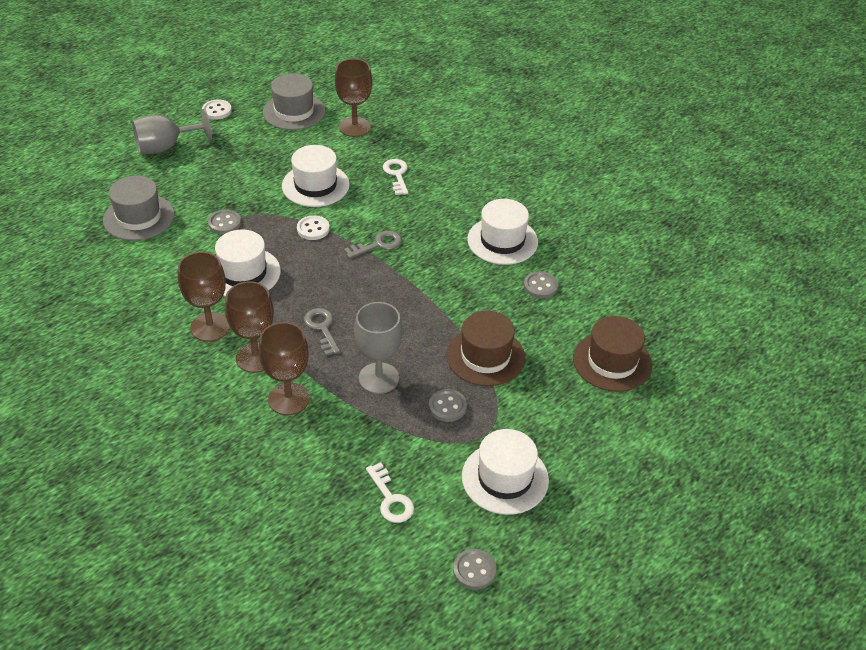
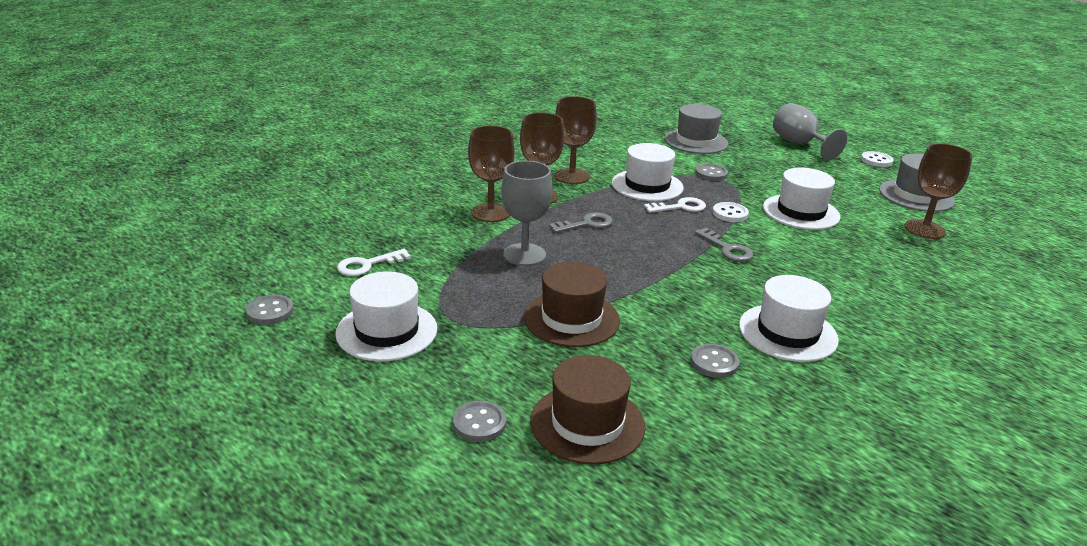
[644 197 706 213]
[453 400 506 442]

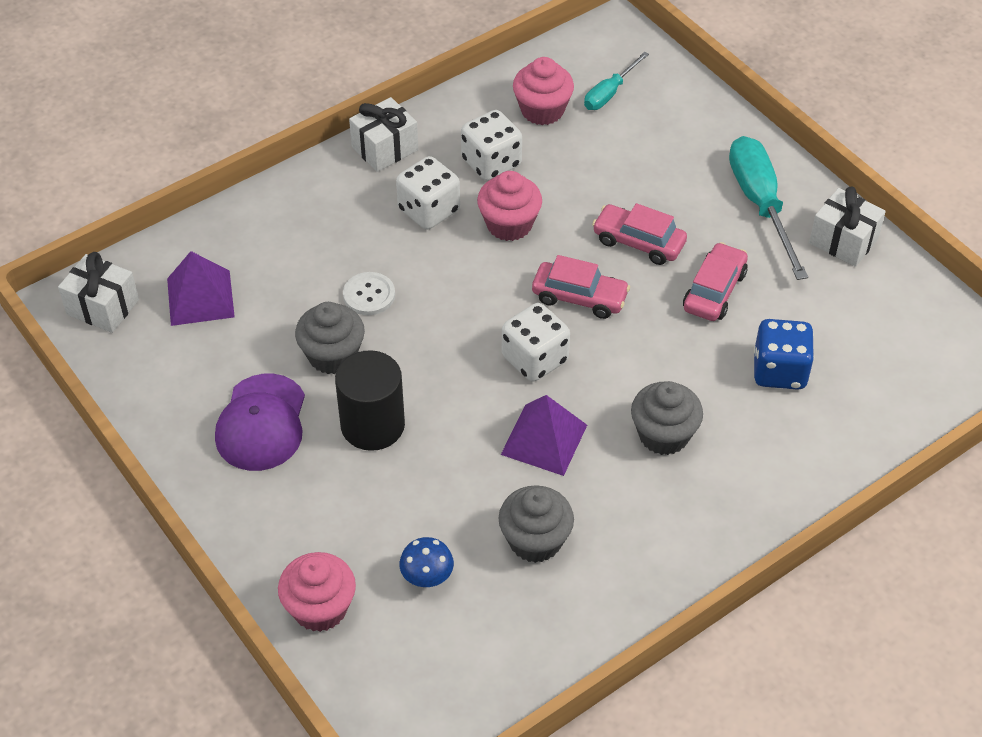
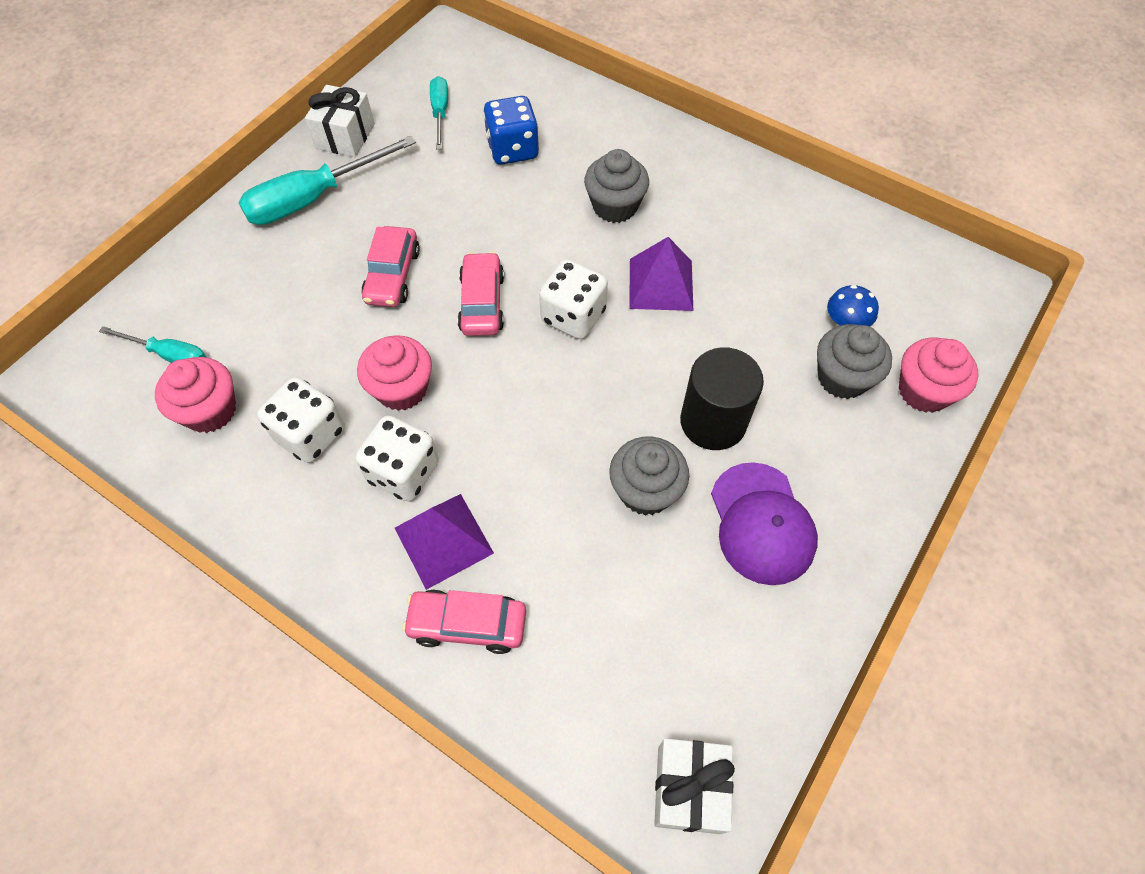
[343 272 395 315] (first image)
[349 97 418 172] (first image)
[430 76 448 149]
[395 494 494 590]
[817 324 892 399]
[402 590 526 654]
[711 462 818 585]

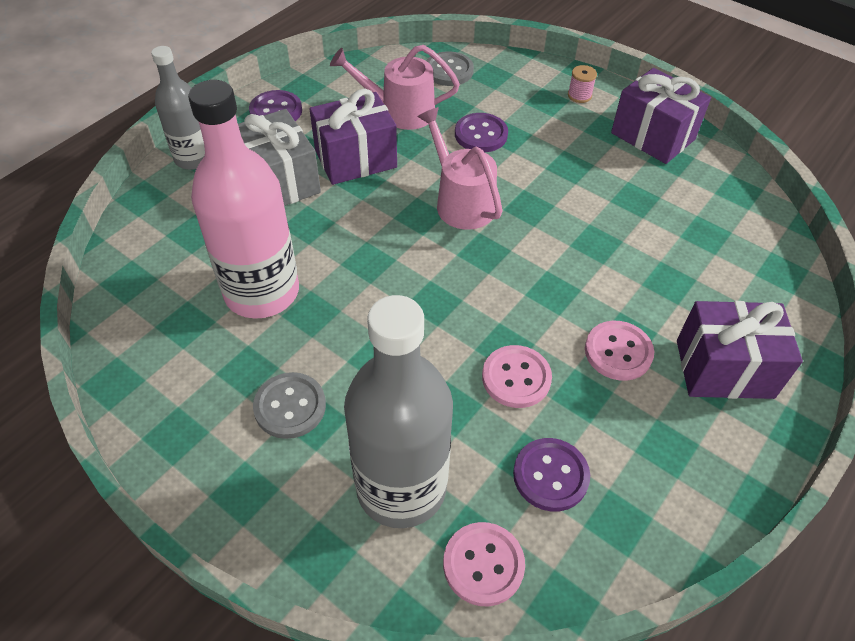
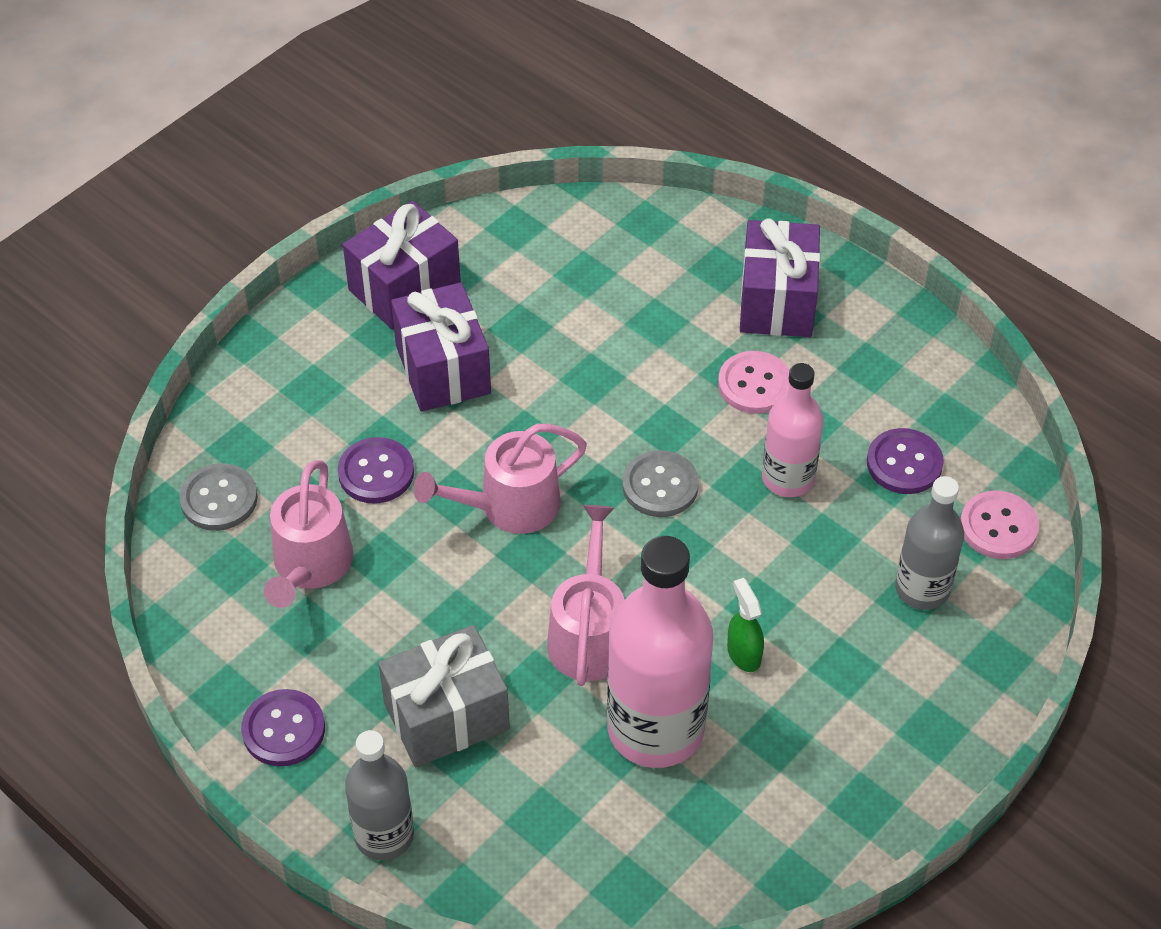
[568 65 597 103] (first image)
[547 505 625 686]
[727 578 764 672]
[622 450 699 517]
[391 282 491 412]
[762 363 823 497]
[895 476 964 610]

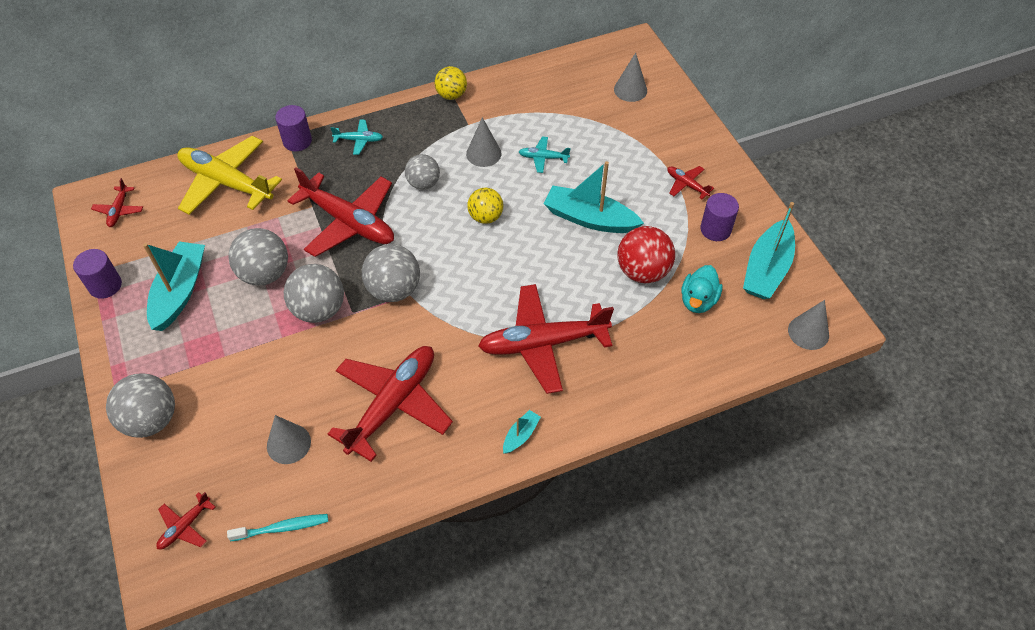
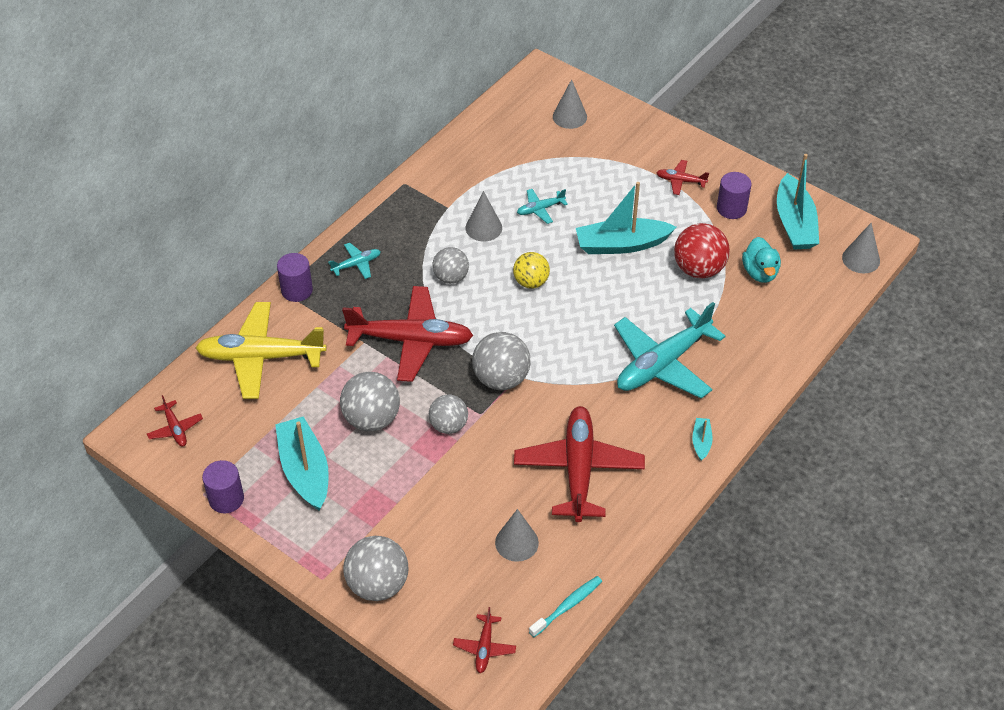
[435 66 467 100] (first image)
[614 302 726 399]
[429 395 468 434]

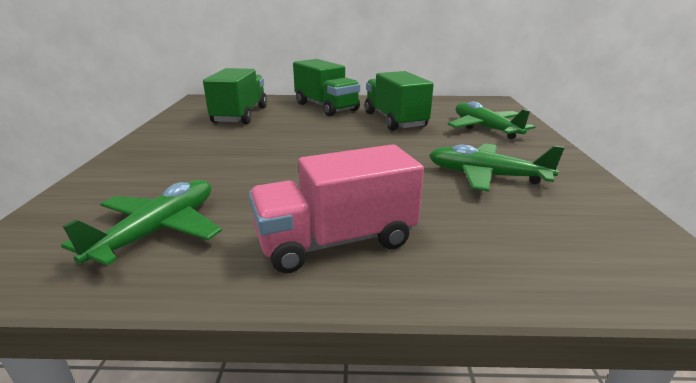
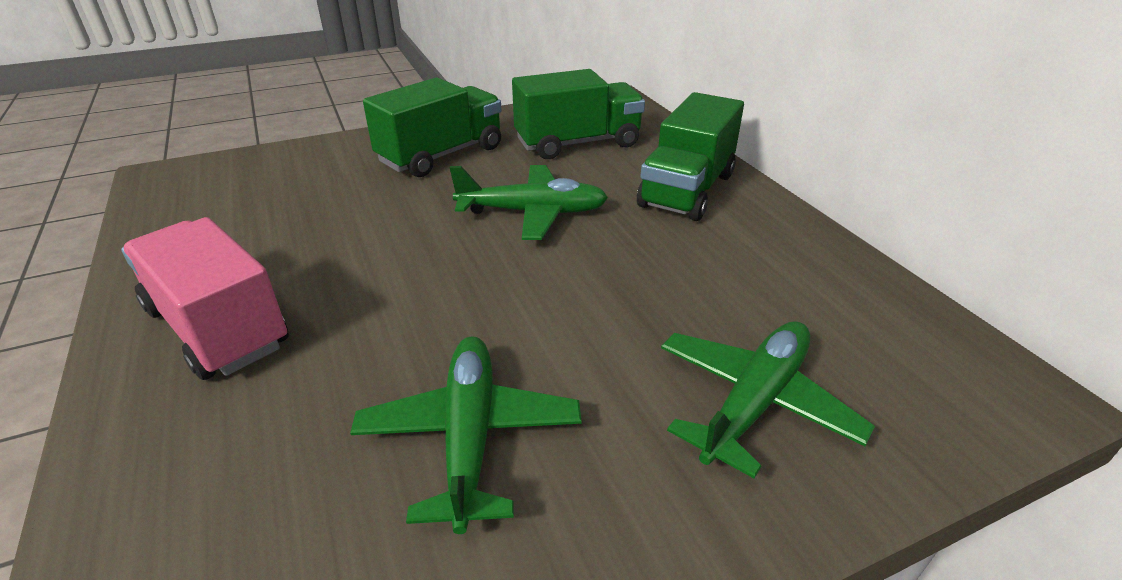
[450 165 608 240]
[363 78 502 177]

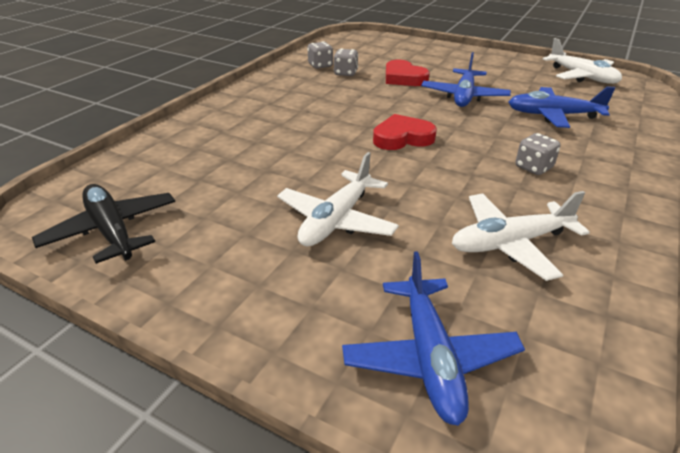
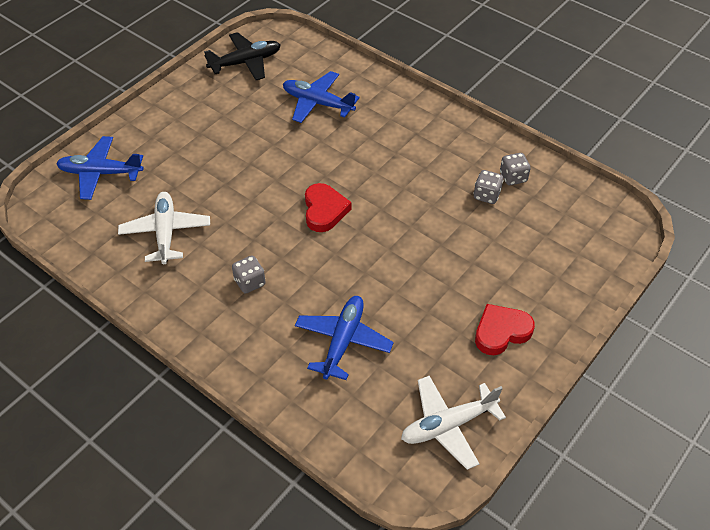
[277 152 399 247] (first image)
[475 304 535 355]
[283 71 360 123]

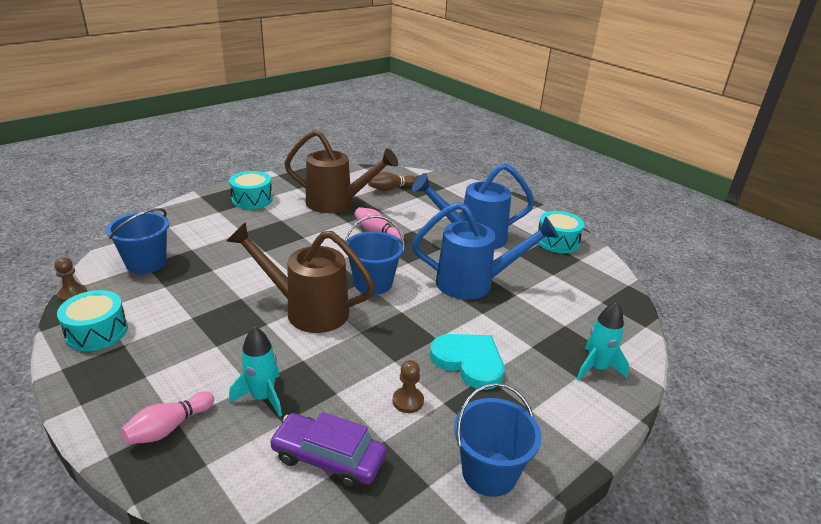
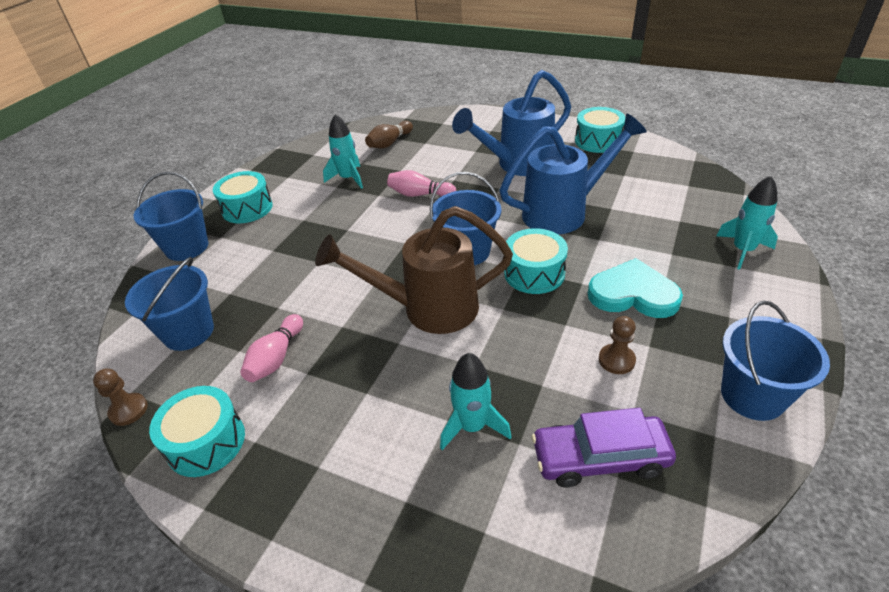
[134 172 208 261]
[504 228 568 294]
[240 314 303 382]
[323 114 363 189]

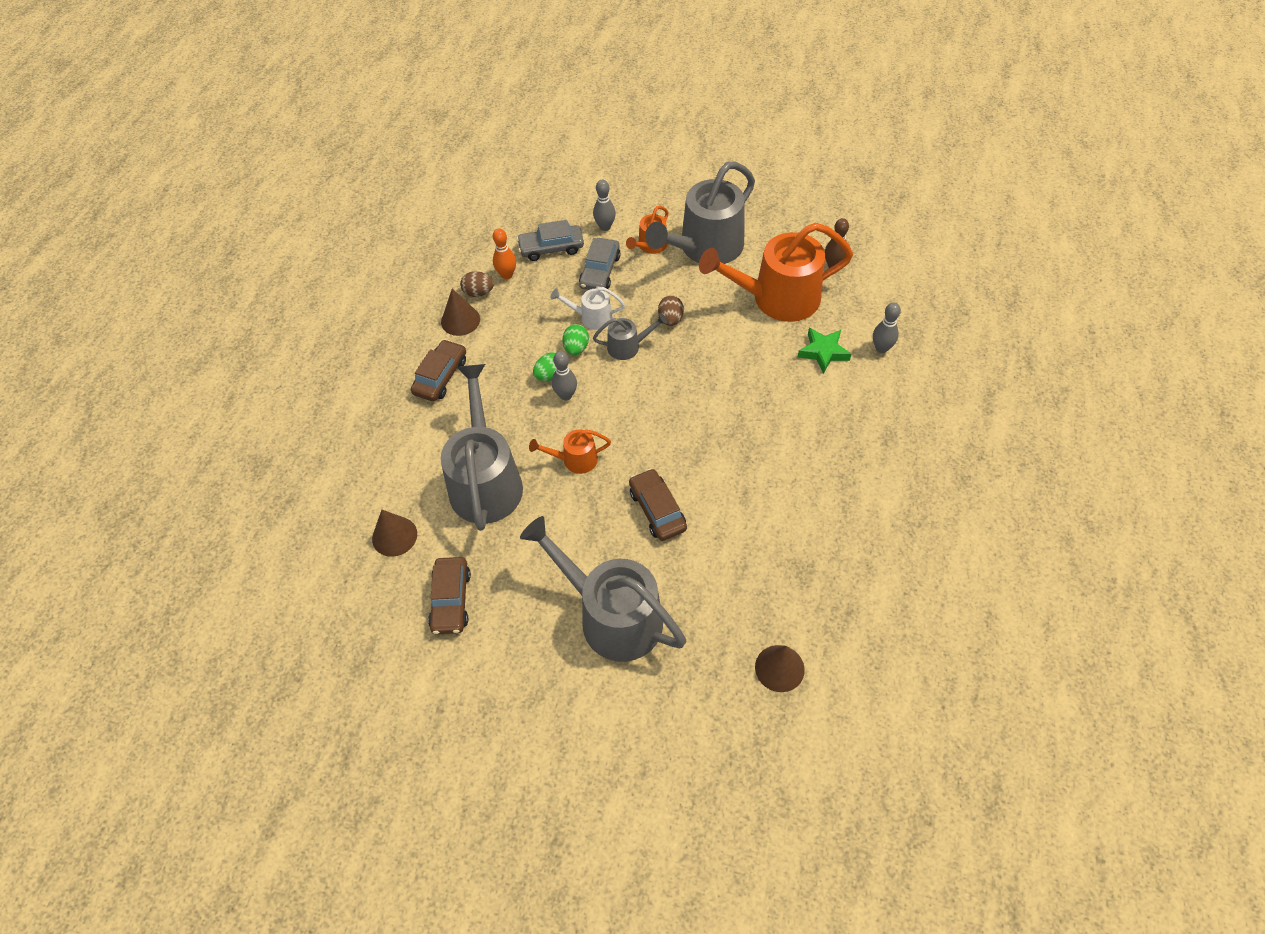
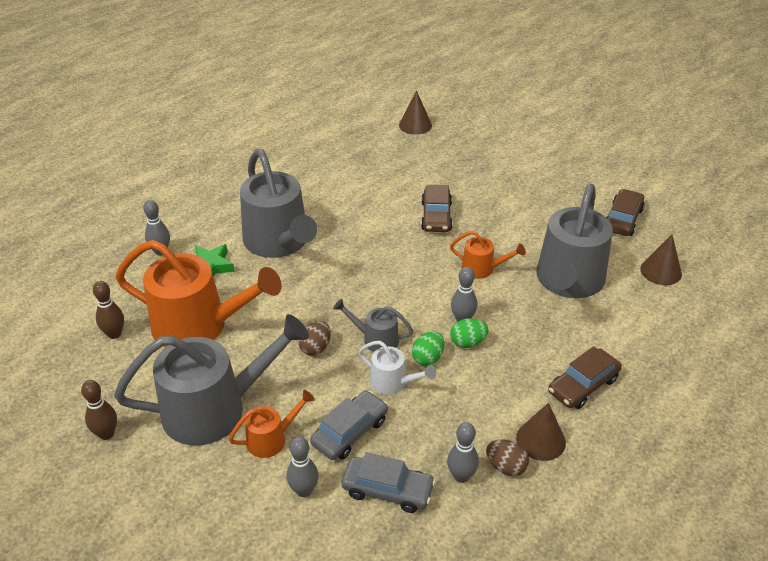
[81 380 117 440]
[240 149 317 258]
[447 422 479 483]

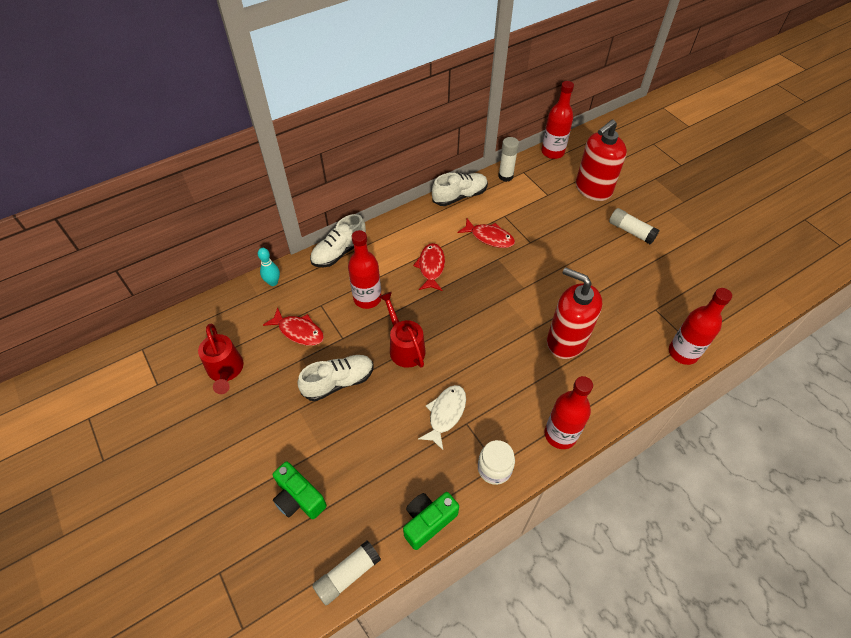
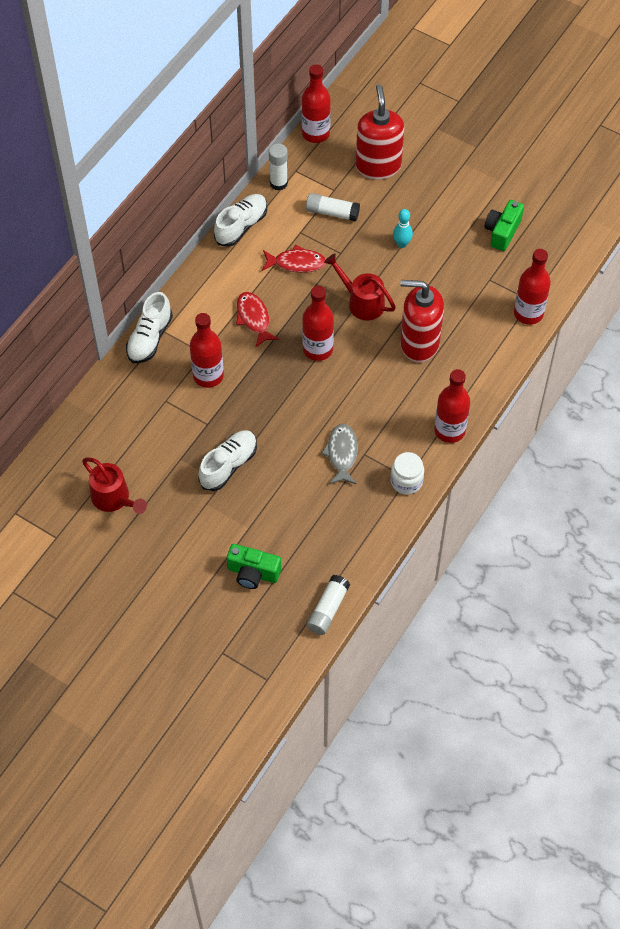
[263 307 324 346] (first image)
[302 286 334 361]
[393 209 413 248]
[324 254 396 321]
[485 200 524 251]
[306 193 360 222]
[321 424 358 484]
[356 84 404 180]

